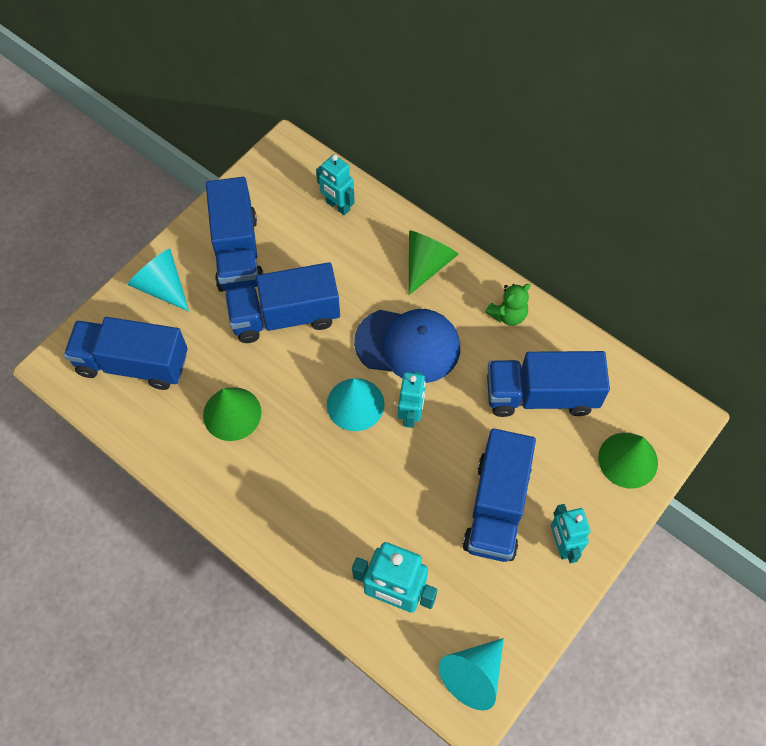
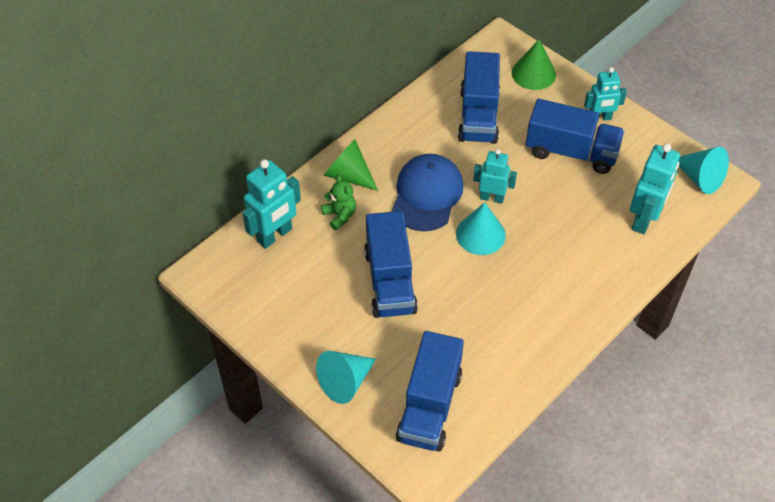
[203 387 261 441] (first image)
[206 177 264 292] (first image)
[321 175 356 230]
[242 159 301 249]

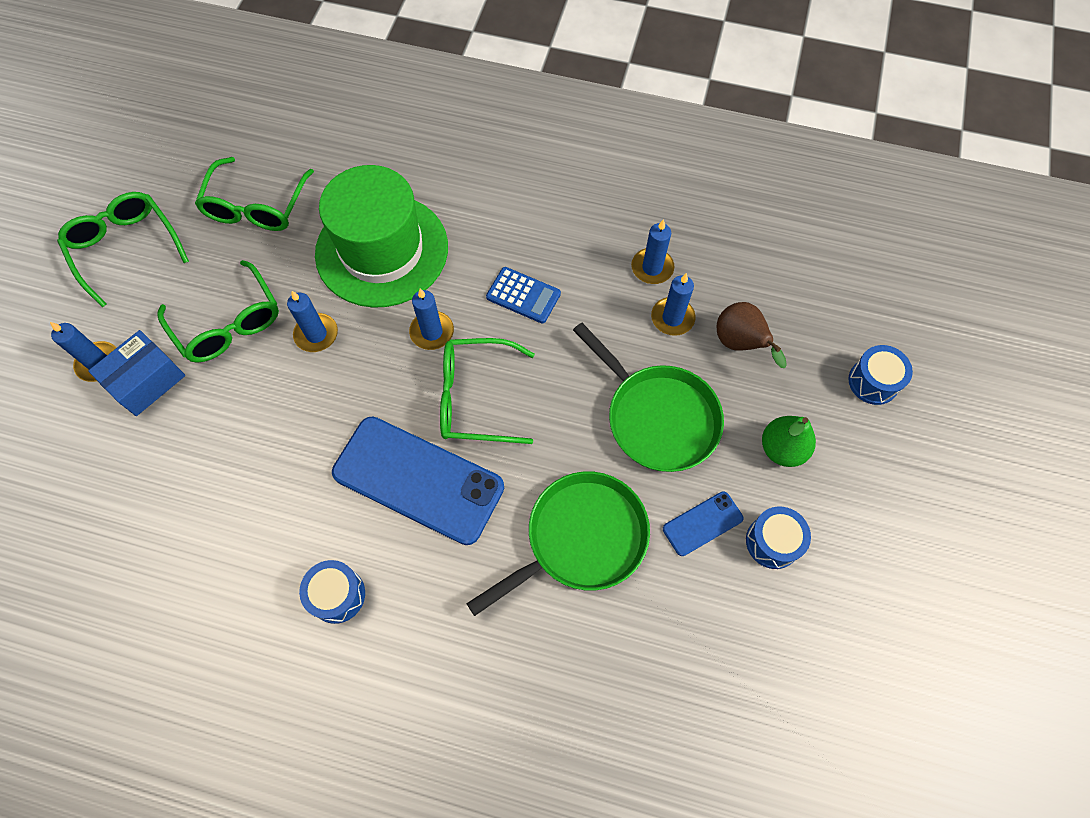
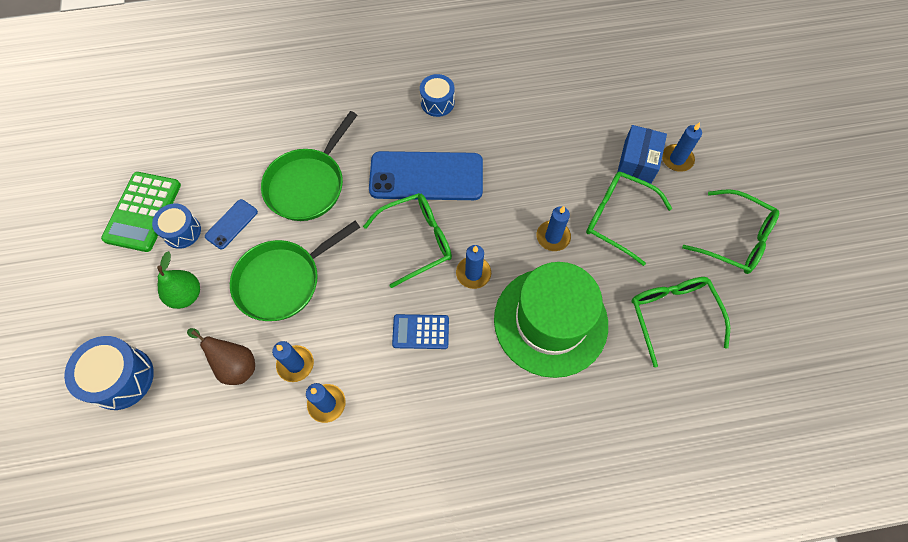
[101 172 181 252]
[230 221 361 321]
[64 336 154 410]

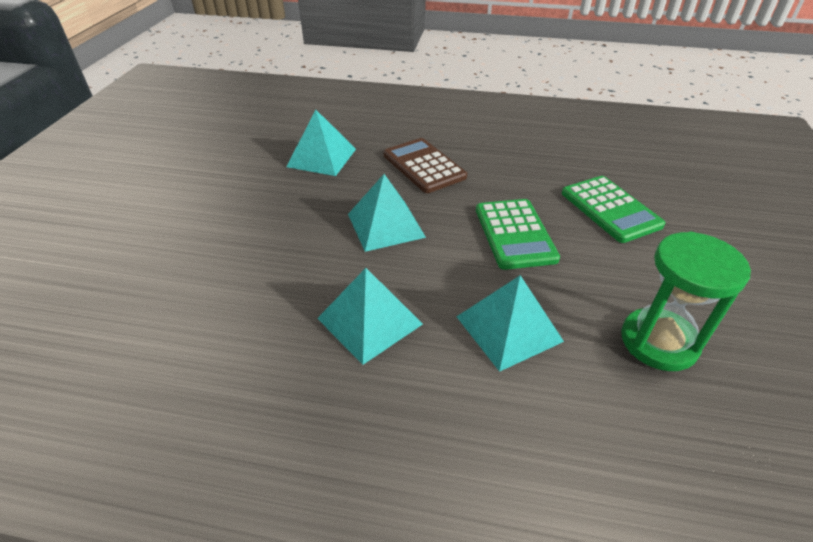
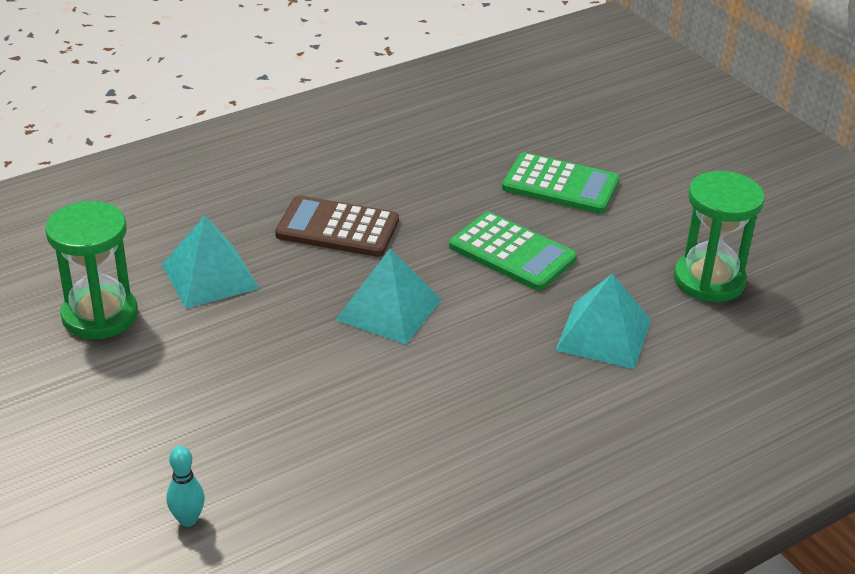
[317 268 423 365] (first image)
[45 201 138 339]
[167 446 205 527]

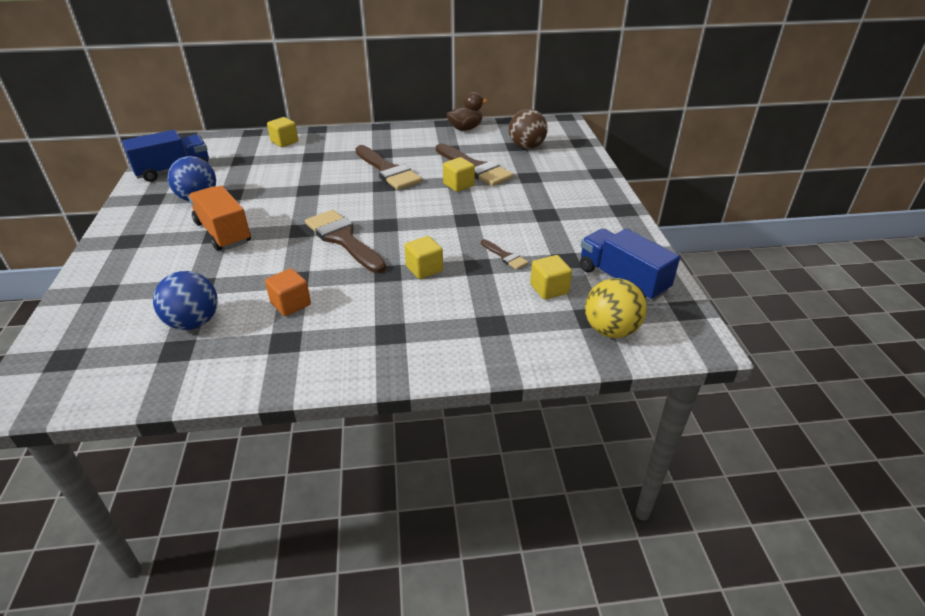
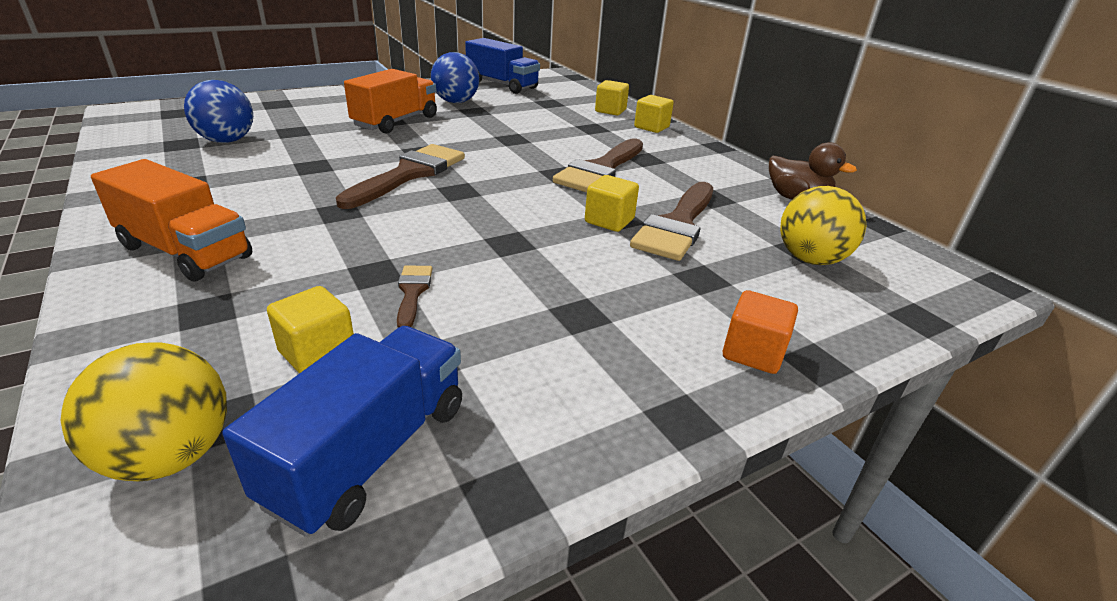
[91 159 252 281]
[723 290 798 374]
[634 95 674 133]
[780 186 866 265]
[397 265 432 328]

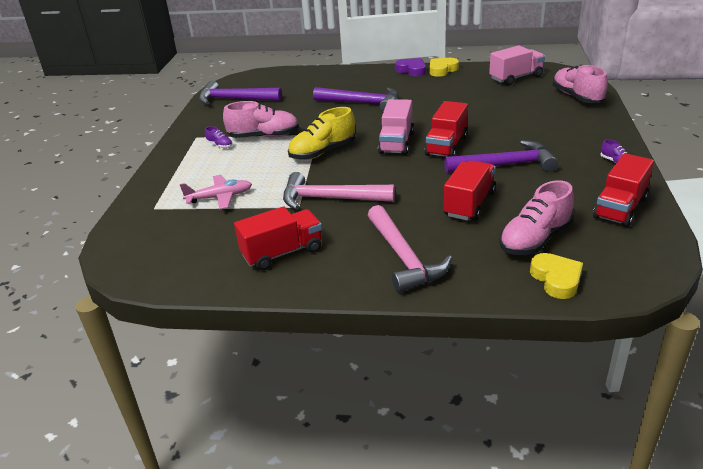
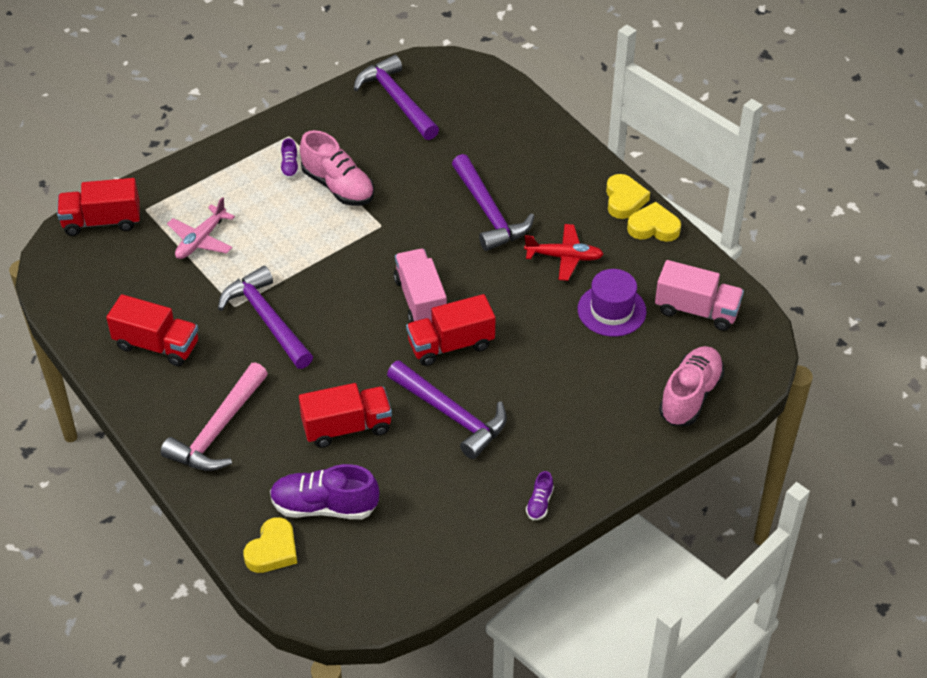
[288 107 355 160] (first image)
[524 224 604 281]
[578 269 646 337]
[57 178 140 236]
[218 266 313 369]
[606 174 650 219]
[270 464 379 519]
[167 197 235 259]
[394 249 447 323]

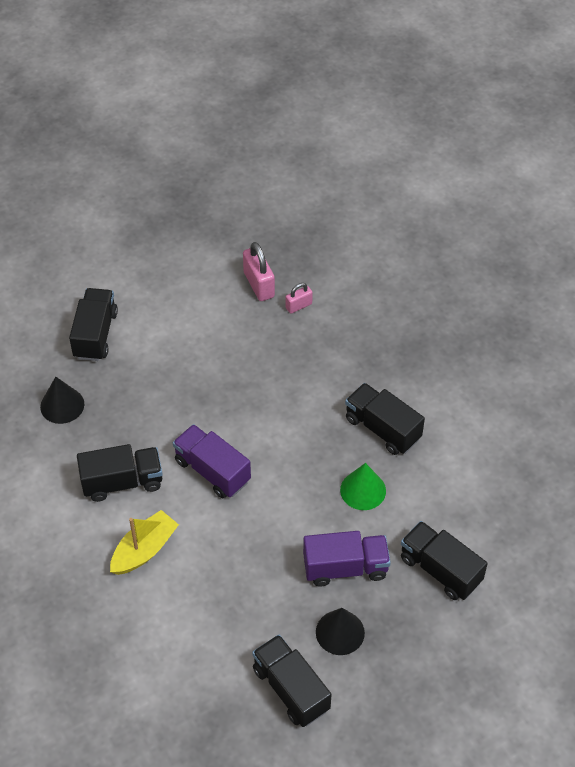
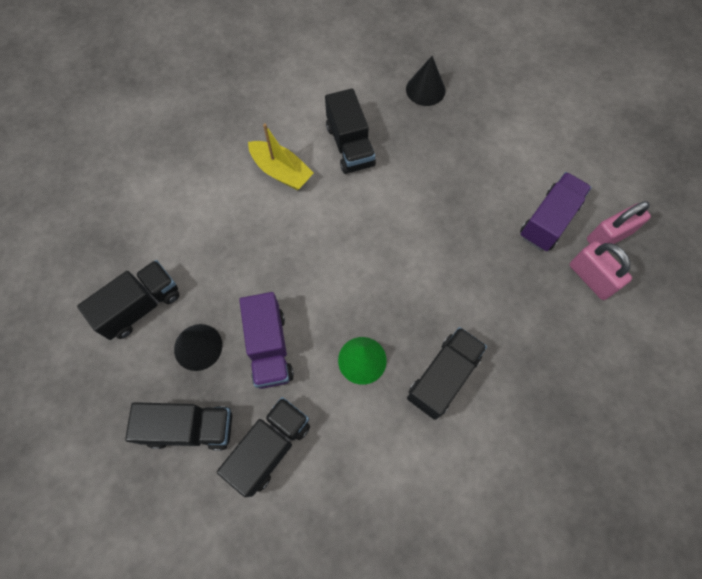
[125 402 232 451]
[520 172 592 251]
[570 241 632 300]

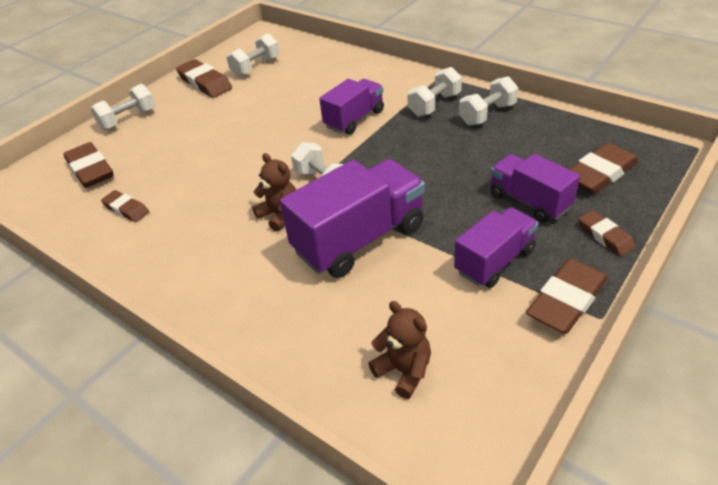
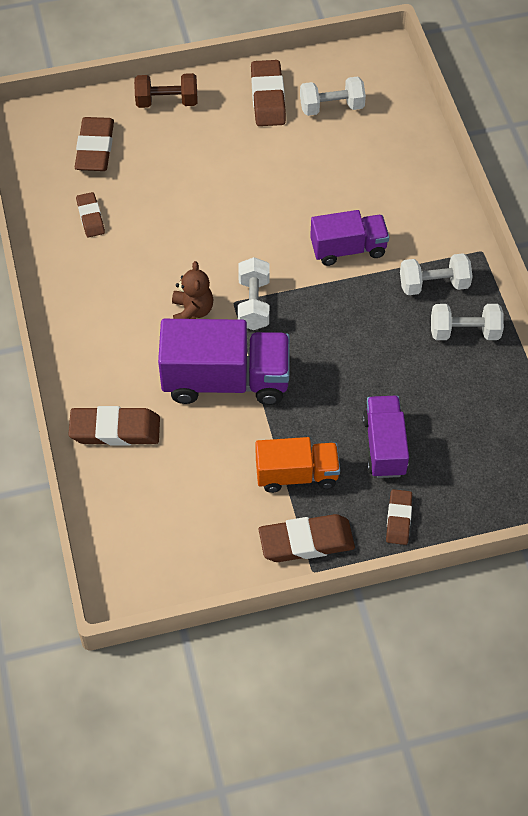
[368 301 431 399] (first image)
[69 406 160 446]
[134 73 198 108]
[256 437 340 493]

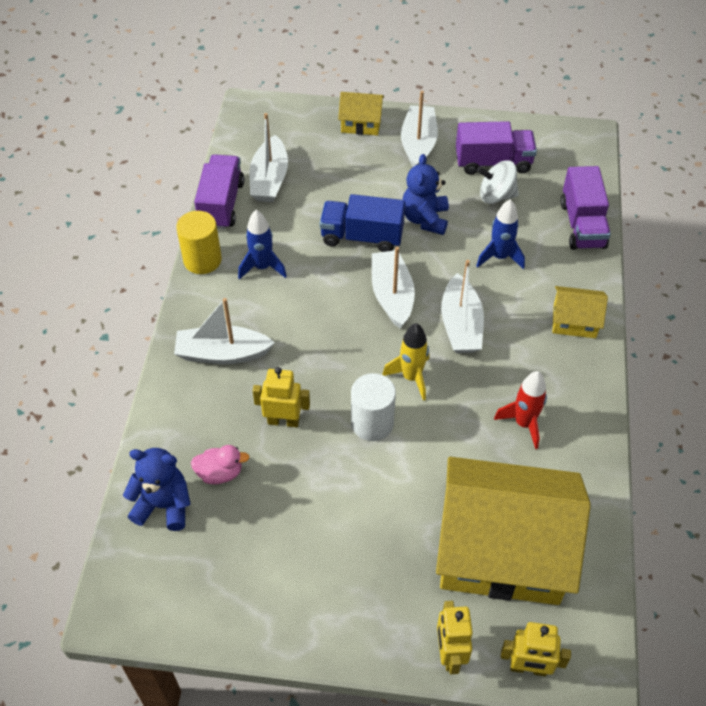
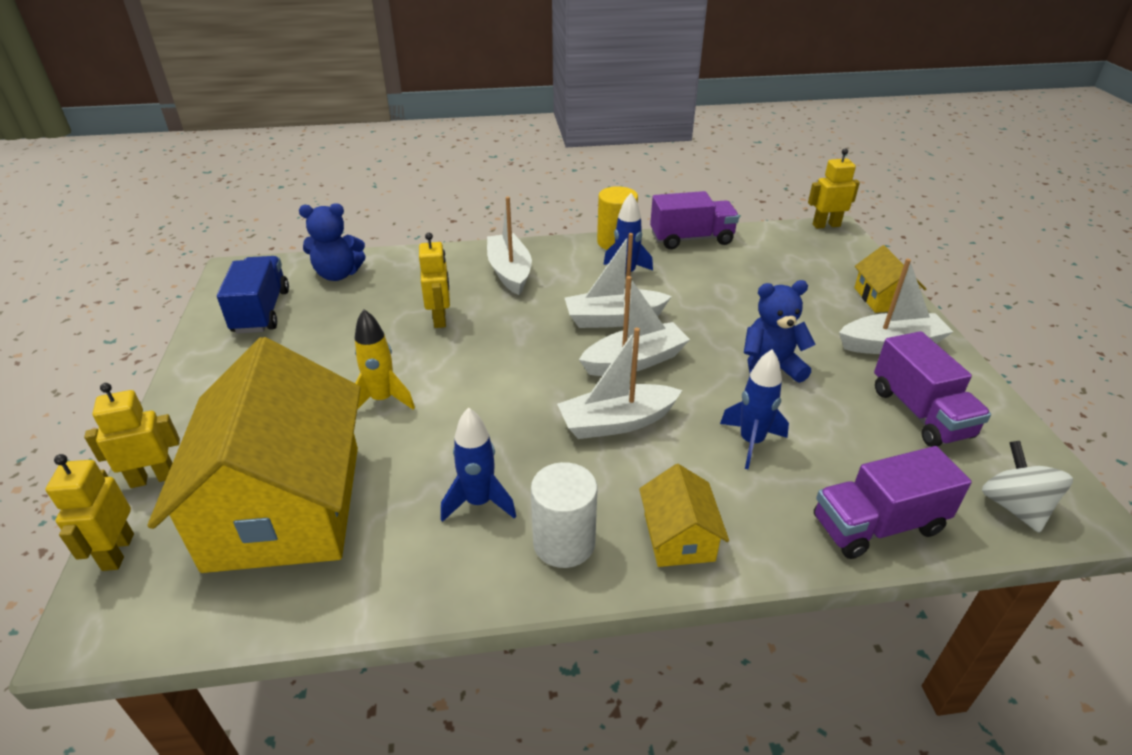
[191 445 249 484] (first image)
[808 148 860 229]
[565 233 672 328]
[217 256 289 334]
[531 462 597 568]
[355 309 415 410]
[982 441 1073 533]
[441 407 516 522]
[299 203 366 281]

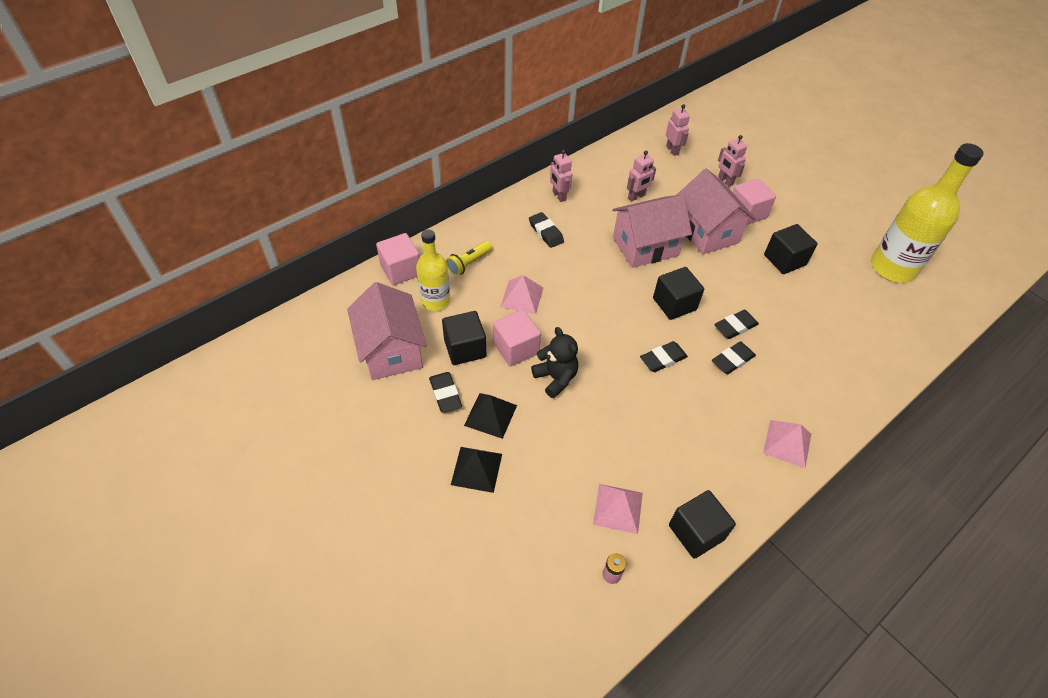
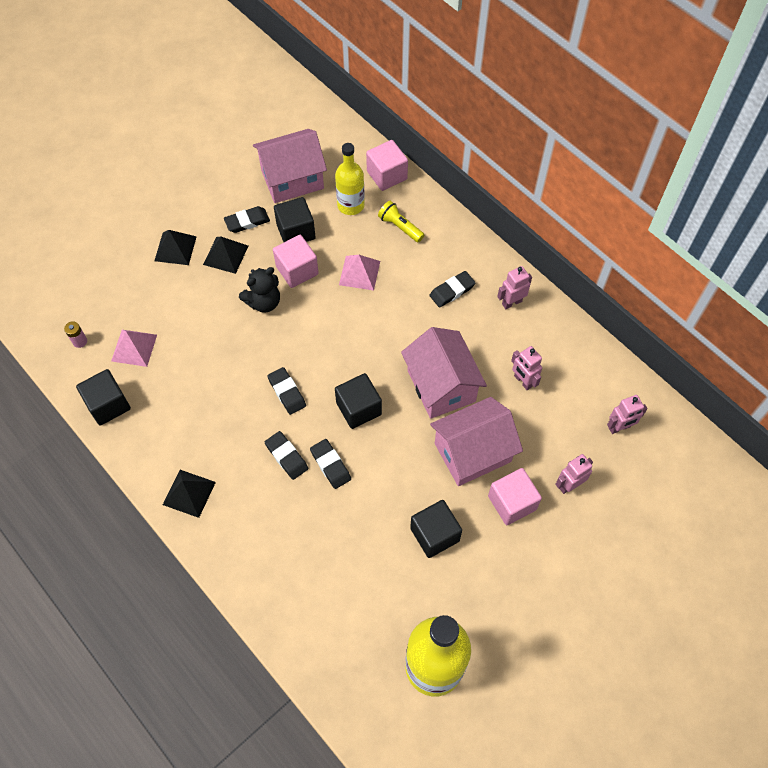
[163 470 216 518]

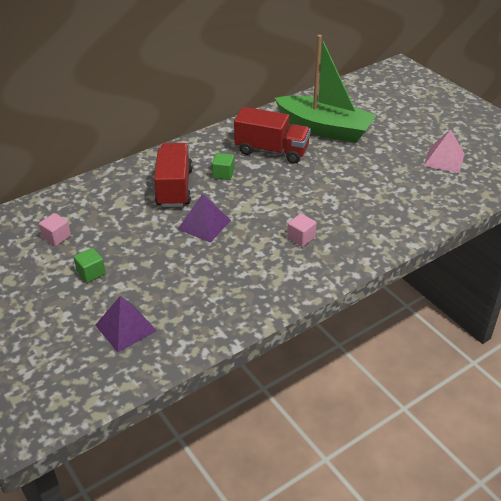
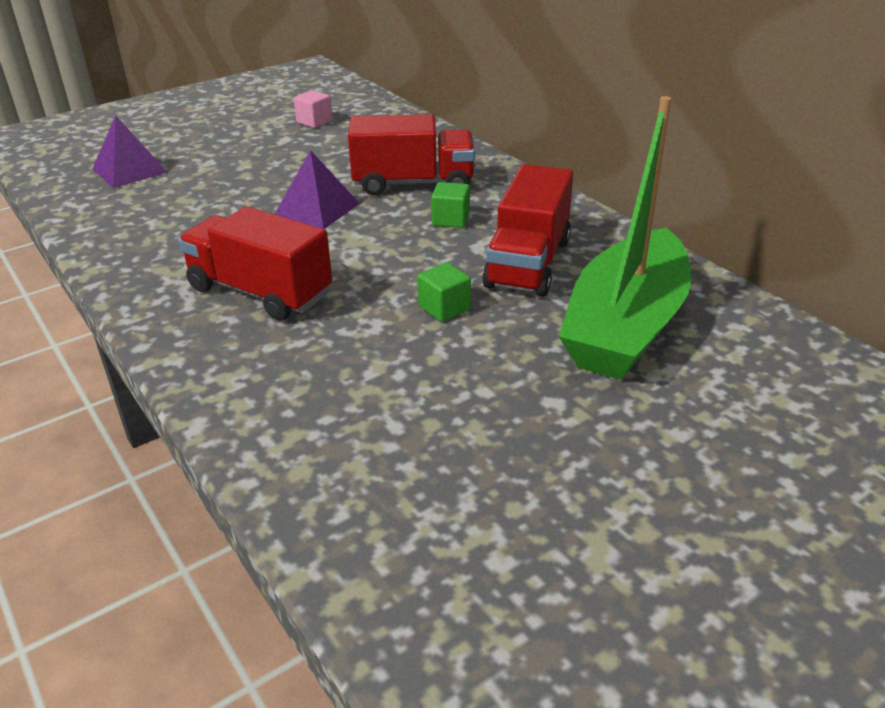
[424 129 465 173] (first image)
[417 262 471 322]
[178 206 332 321]

